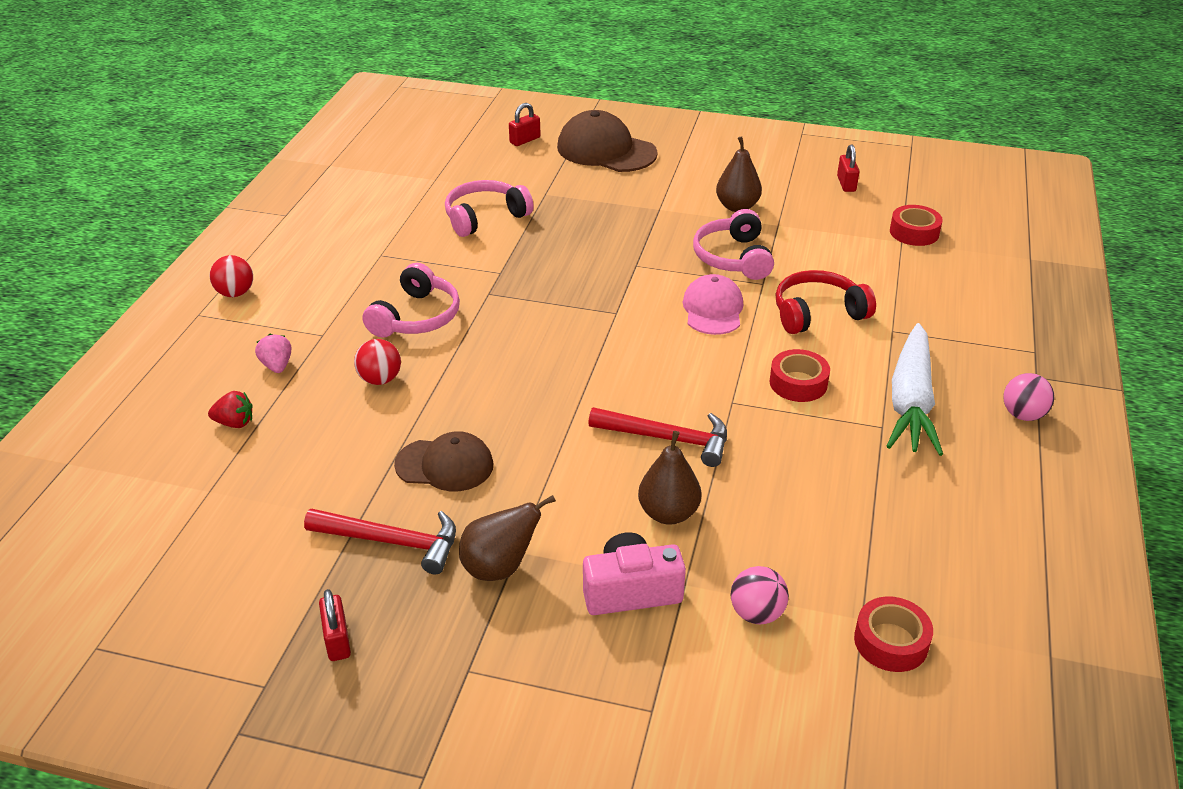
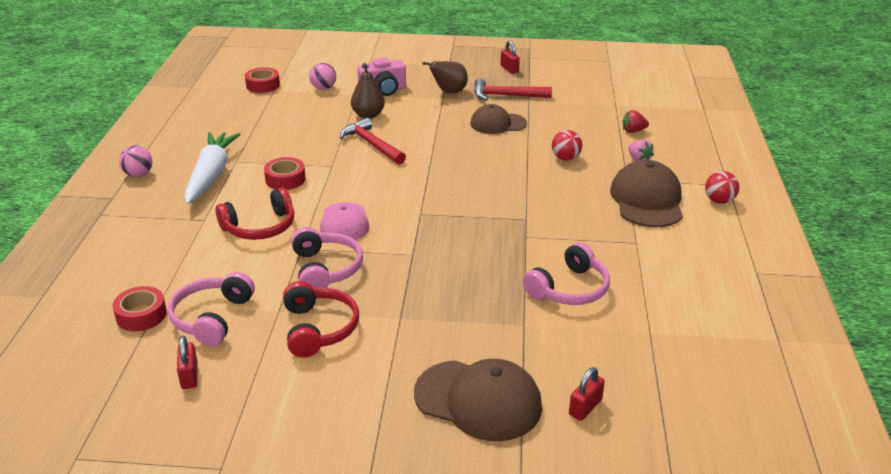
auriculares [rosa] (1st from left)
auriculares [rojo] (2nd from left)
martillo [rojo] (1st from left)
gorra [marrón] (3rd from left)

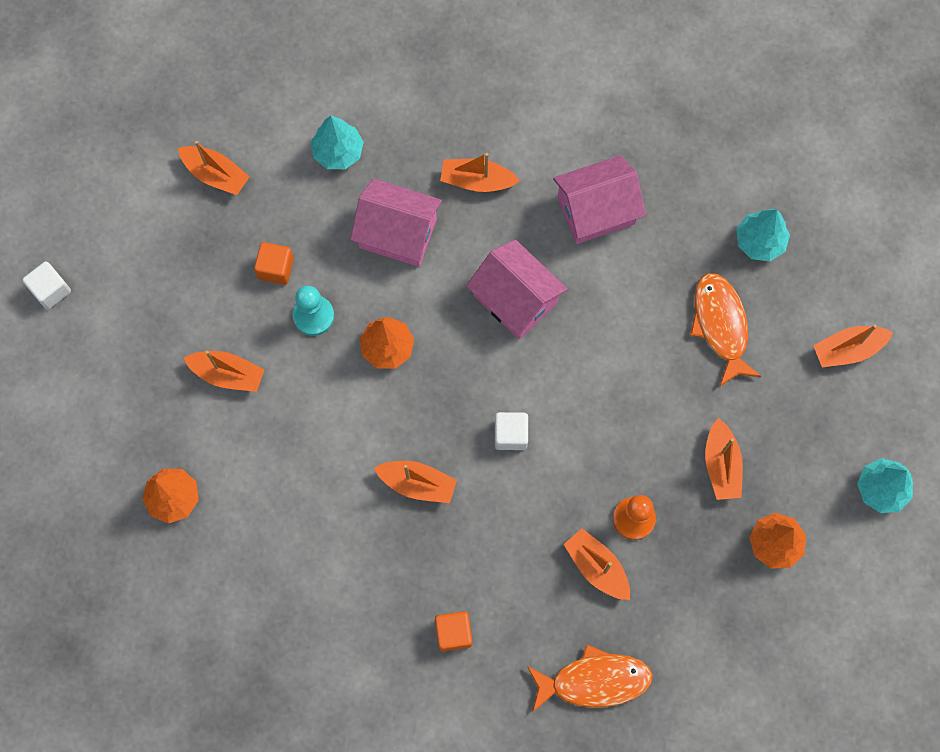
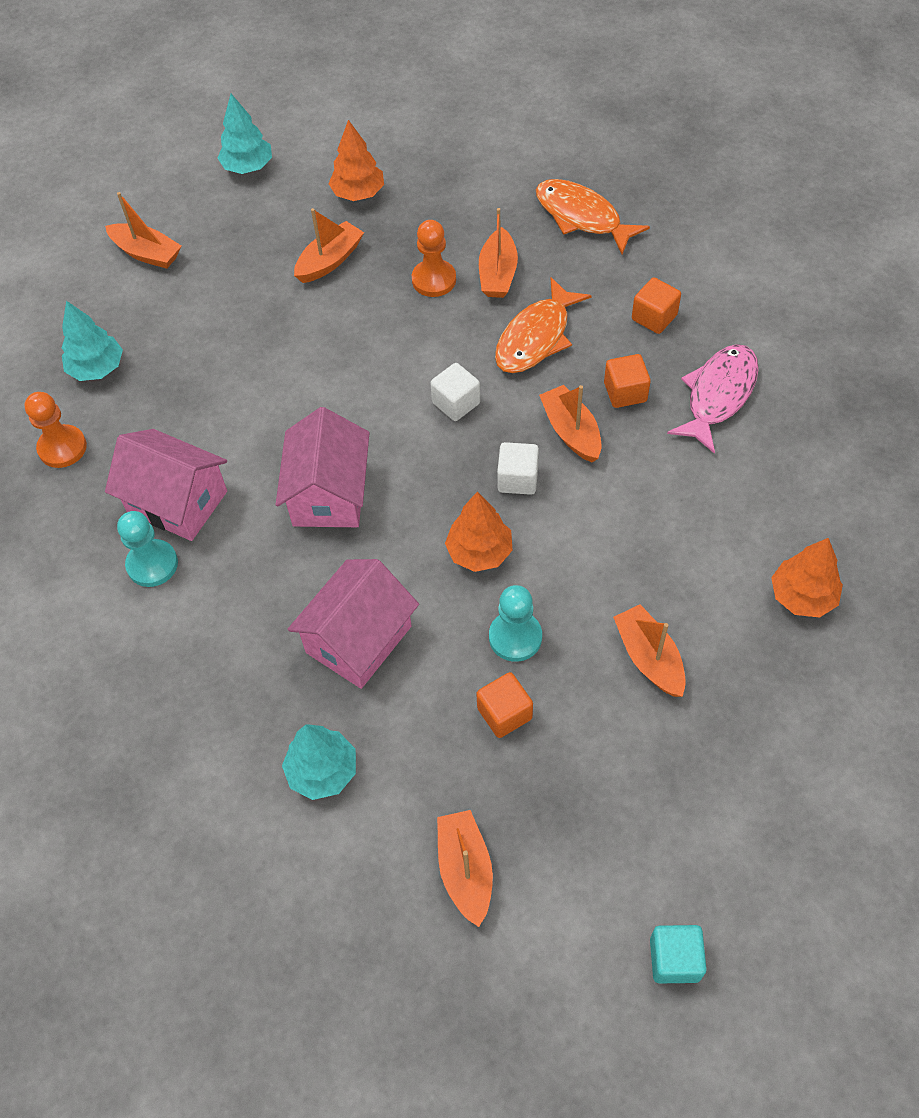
peón [naranja] (1st from left)
peón [turquesa] (1st from left)
casa [rosa] (3rd from left)
pez [naranja] (1st from left)
cubo [blanco] (2nd from left)
cubo [naranja] (2nd from left)
cubo [turquesa]
pez [rosa]
barco [naranja] (4th from left in the first image)

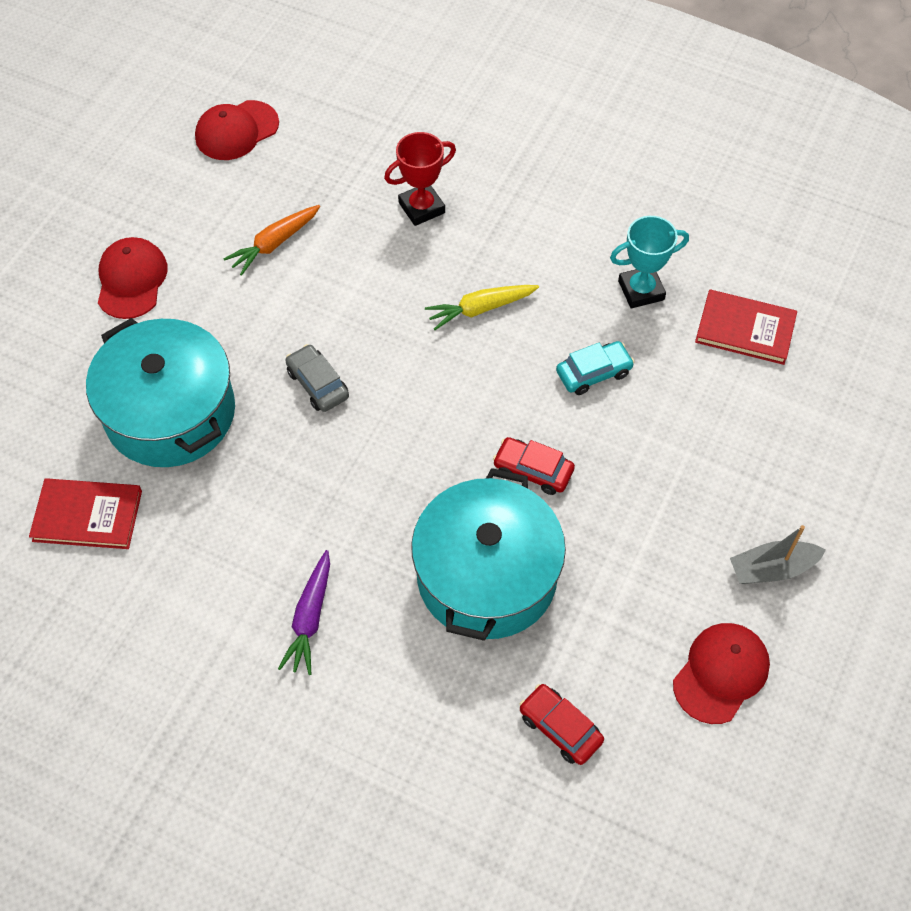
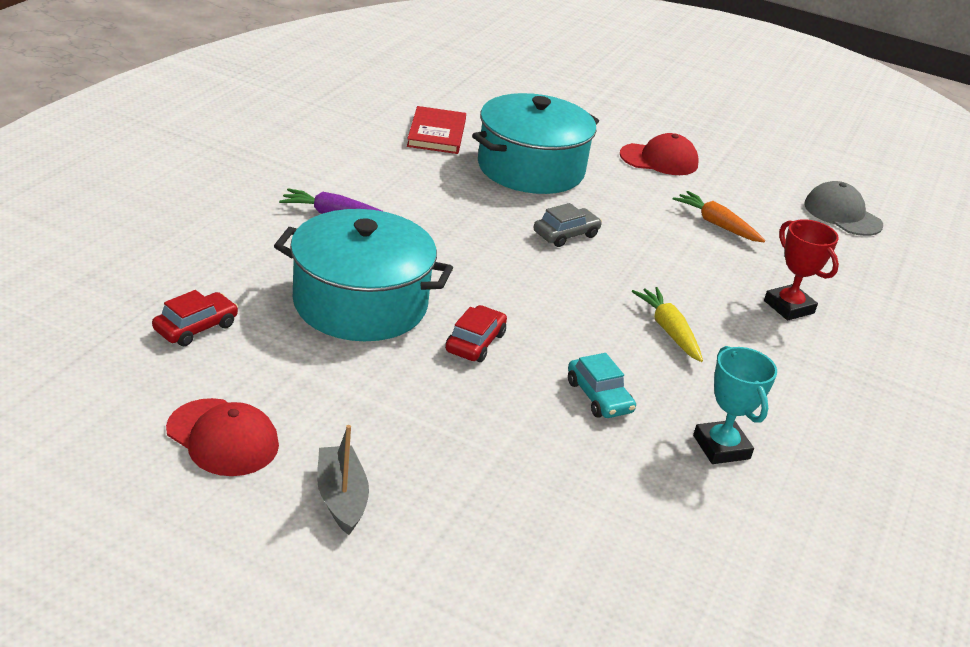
gorra [gris]
libro [rojo] (2nd from left in the first image)

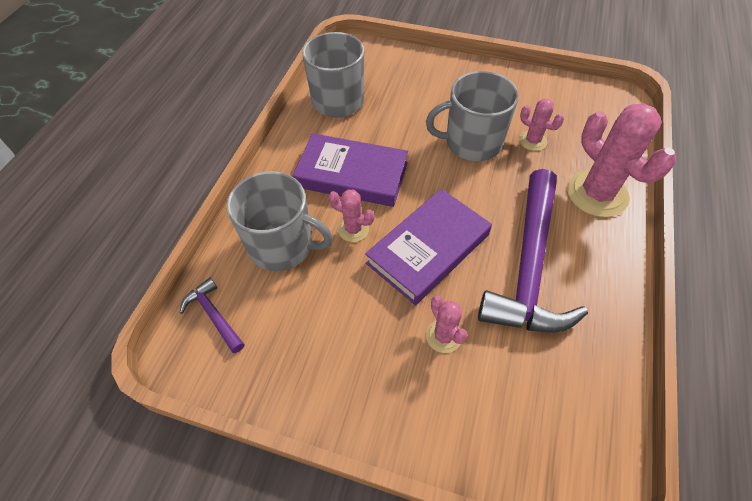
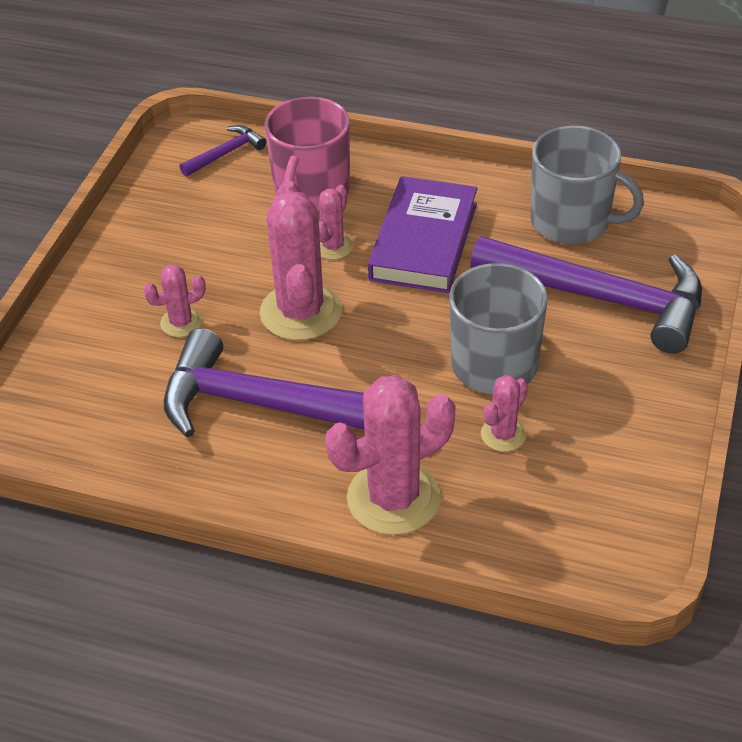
cactus [rosa] (2nd from left)
taza [rosa]
martillo [morado] (3rd from left)

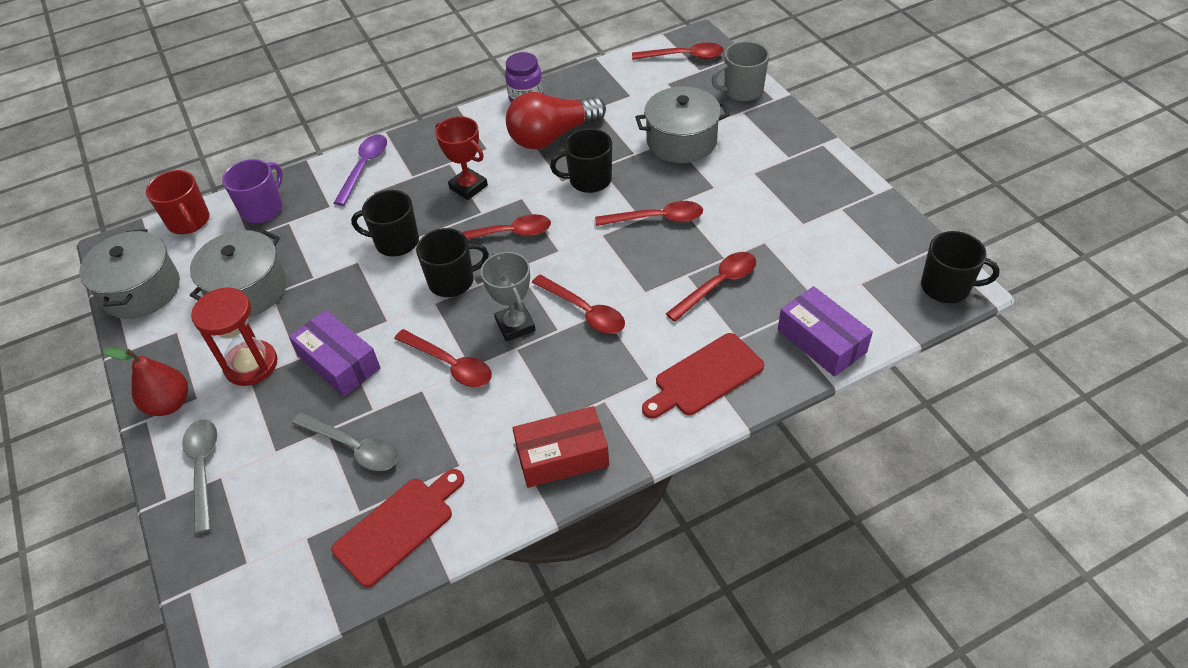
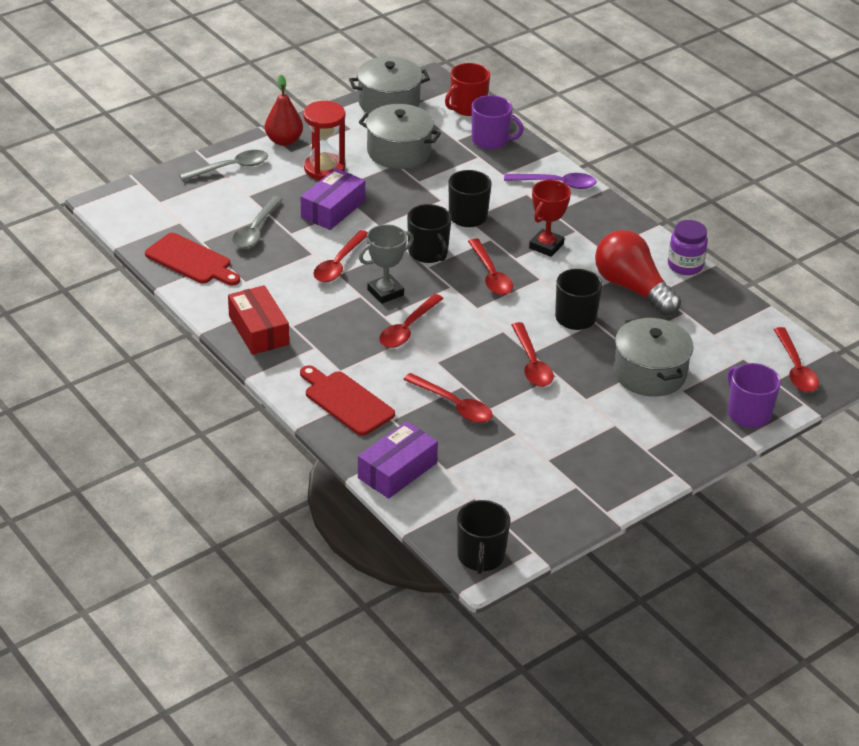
taza [morado] (2nd from left)

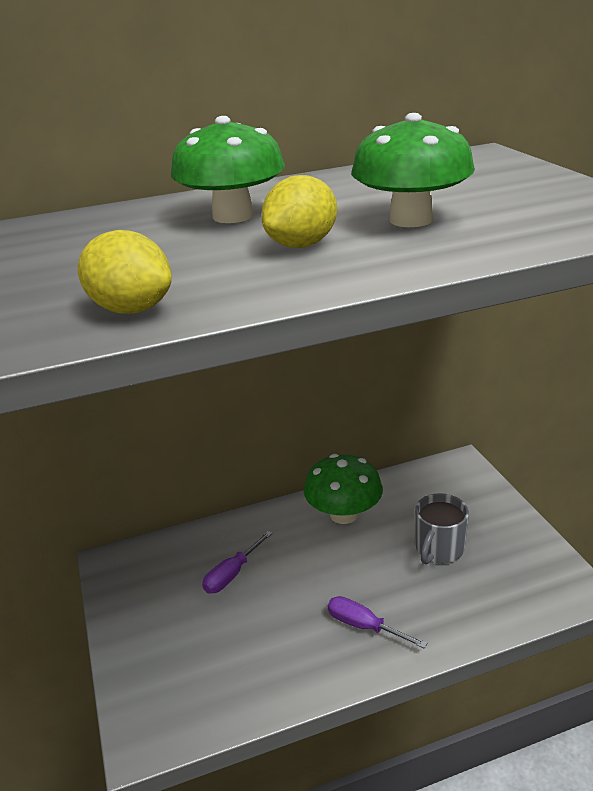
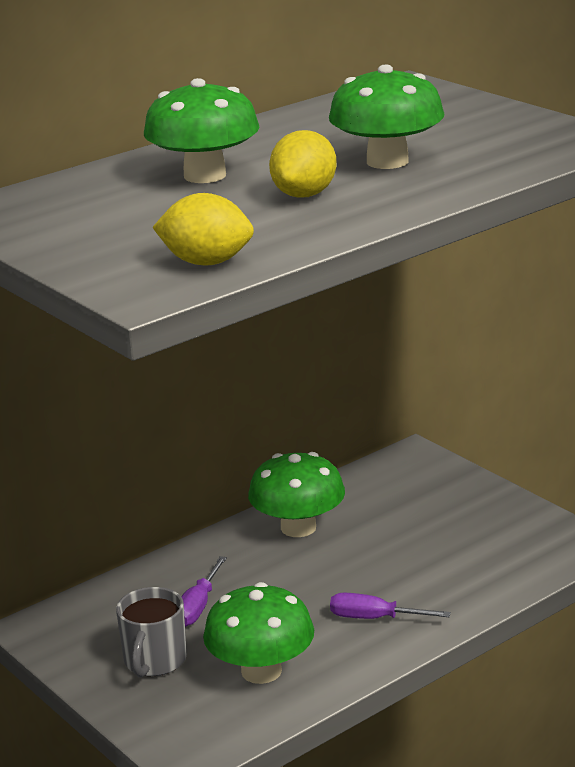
taza [gris]
seta [verde] (2nd from left)

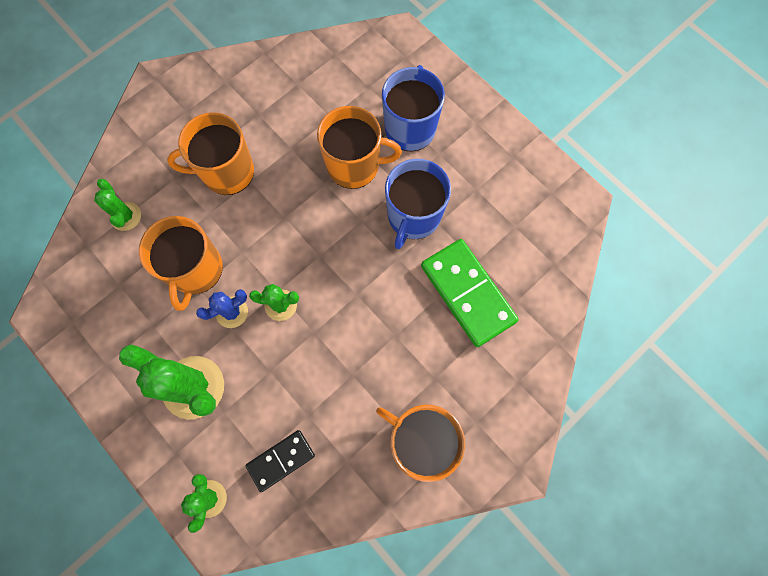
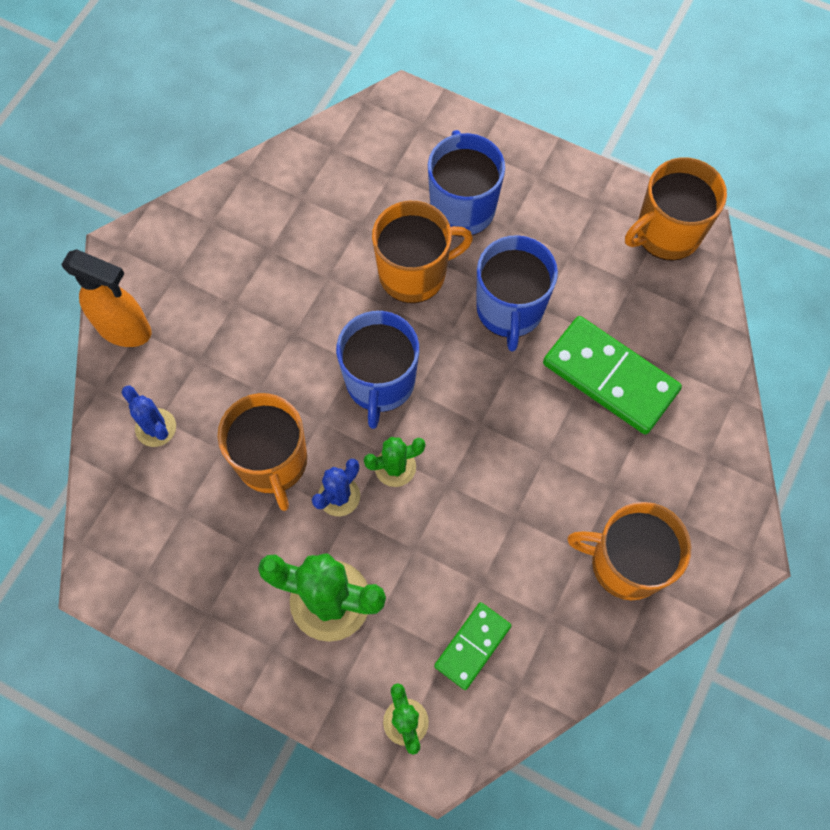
pulverizador [naranja]
cactus [azul] (1st from left)
taza [azul] (1st from left)
ficha de dominó [verde] (1st from left)
taza [naranja] (4th from left)

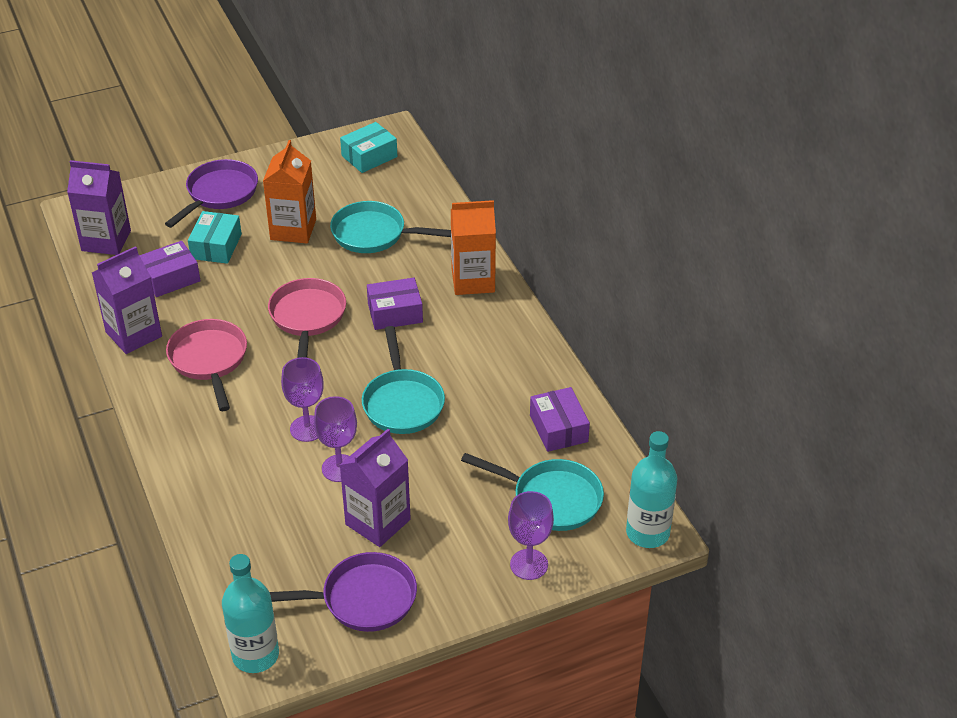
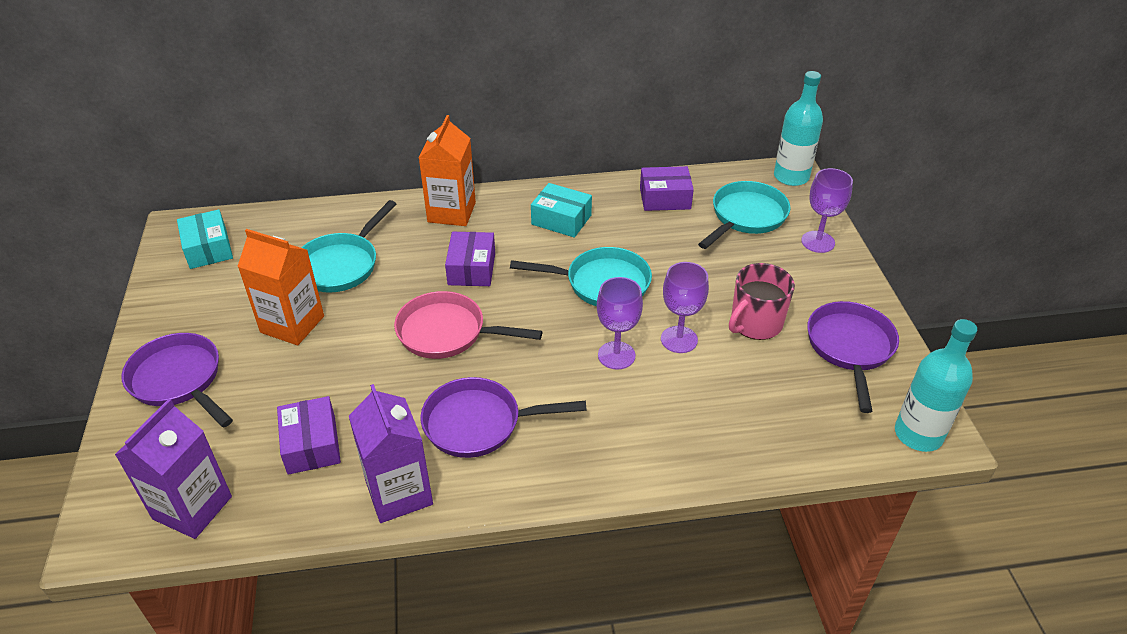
sartén [morado] (2nd from left)
caja [turquesa] (2nd from left)
taza [rosa]

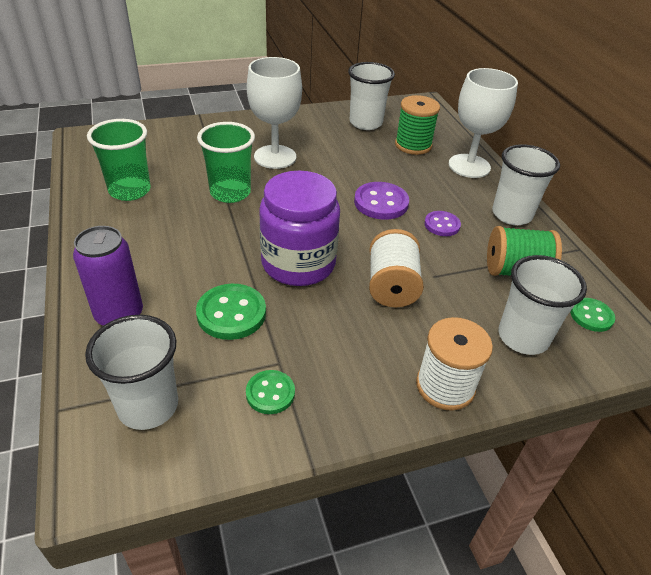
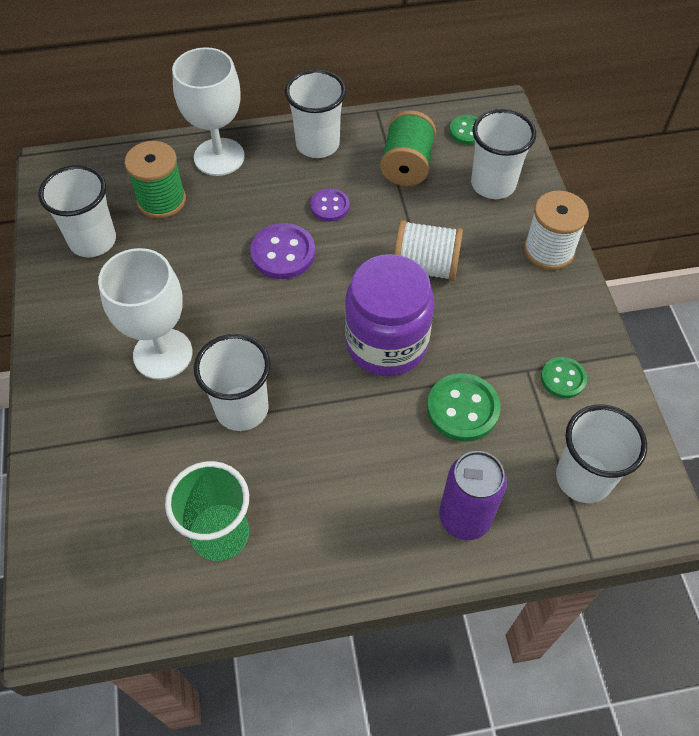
vaso [blanco] (2nd from left)

